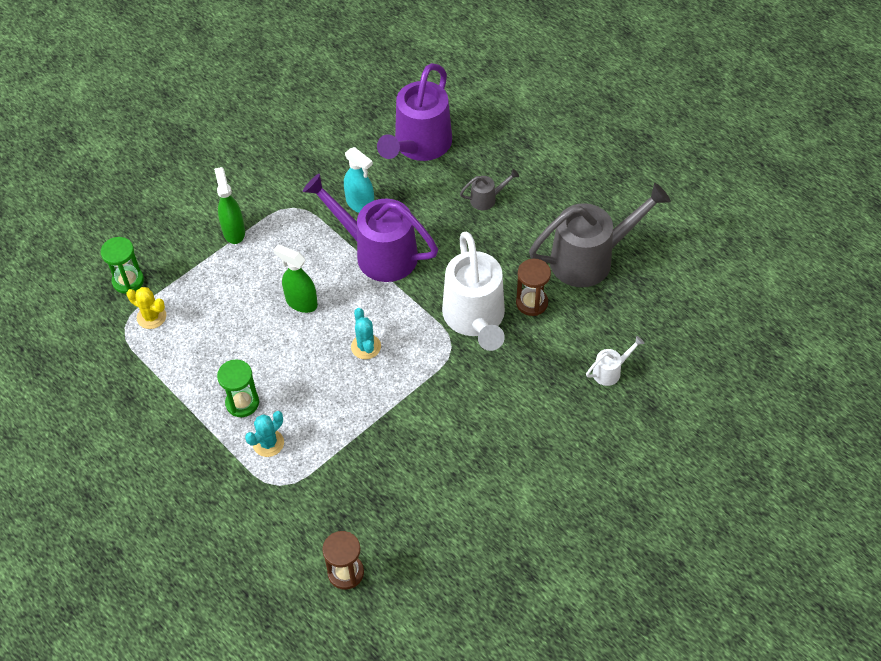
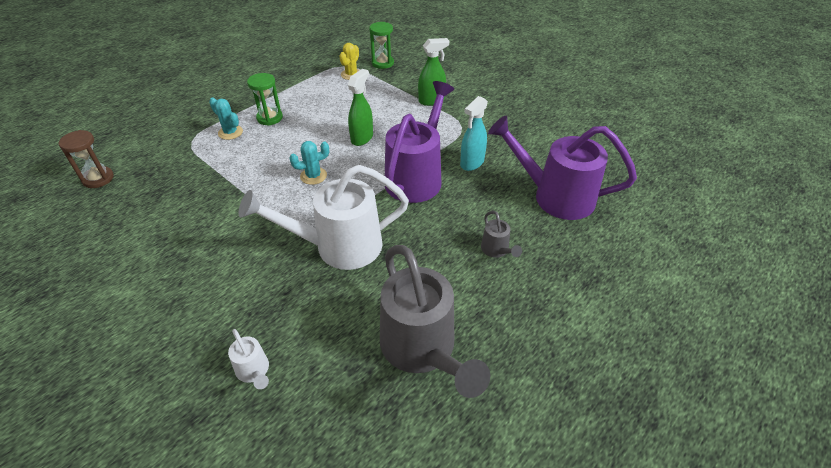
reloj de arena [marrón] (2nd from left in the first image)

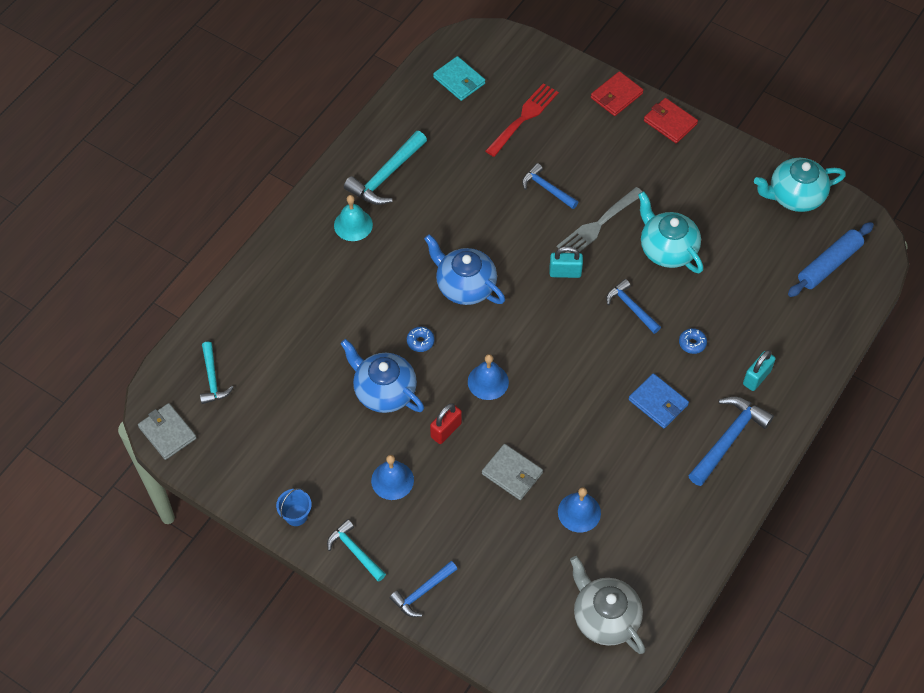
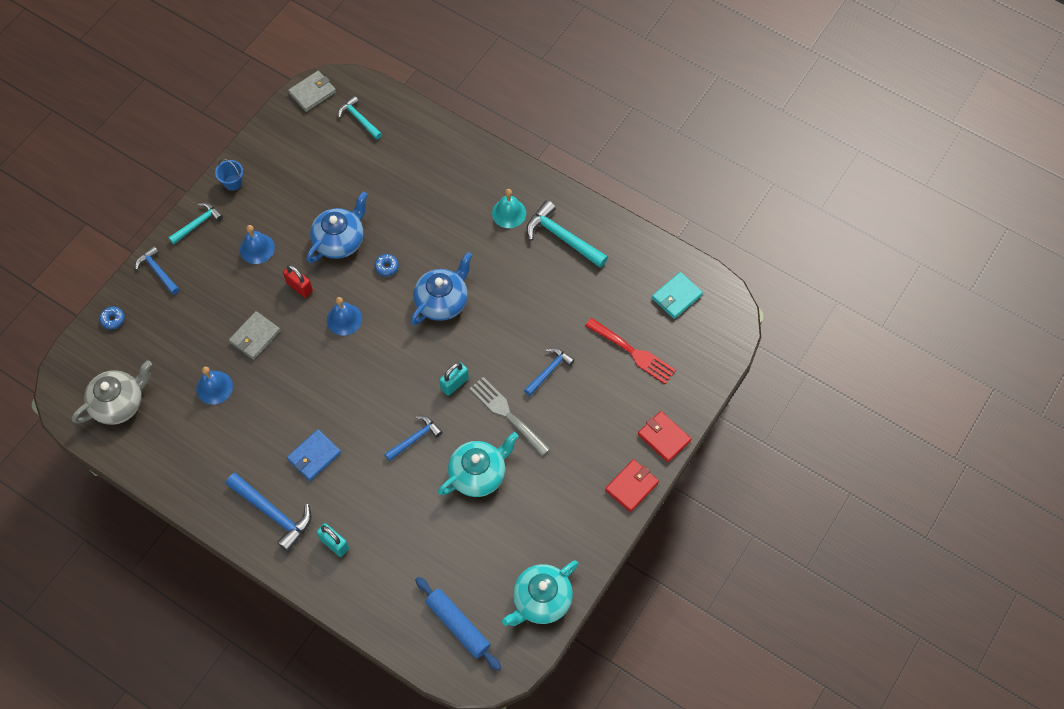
rosquilla [azul] (1st from left)
martillo [turquesa] (2nd from left)
candado [turquesa] (2nd from left)
tetera [turquesa] (2nd from left)

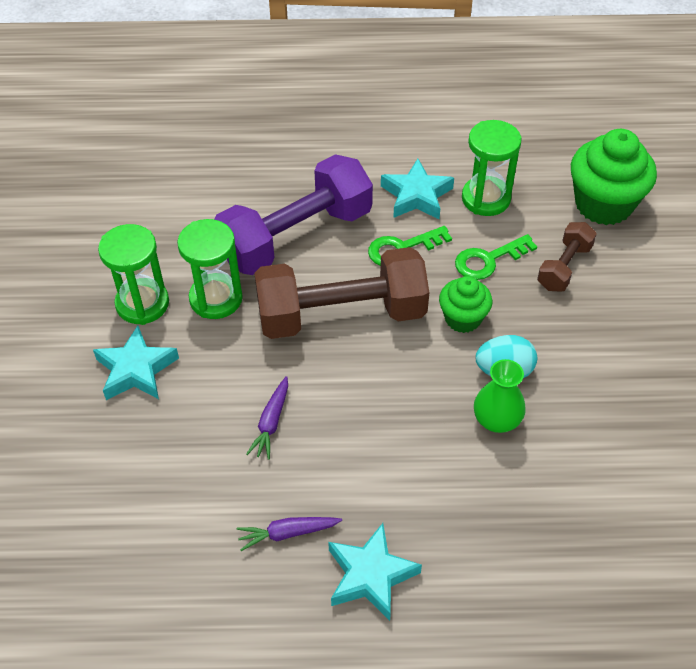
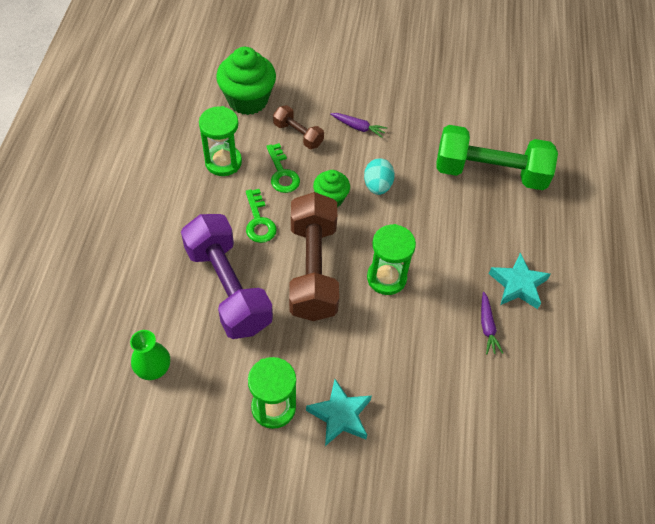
florero [verde]
zanahoria [morado] (1st from left)
reloj de arena [verde] (3rd from left)
mancuerna [verde]
estrella [turquesa] (3rd from left in the first image)

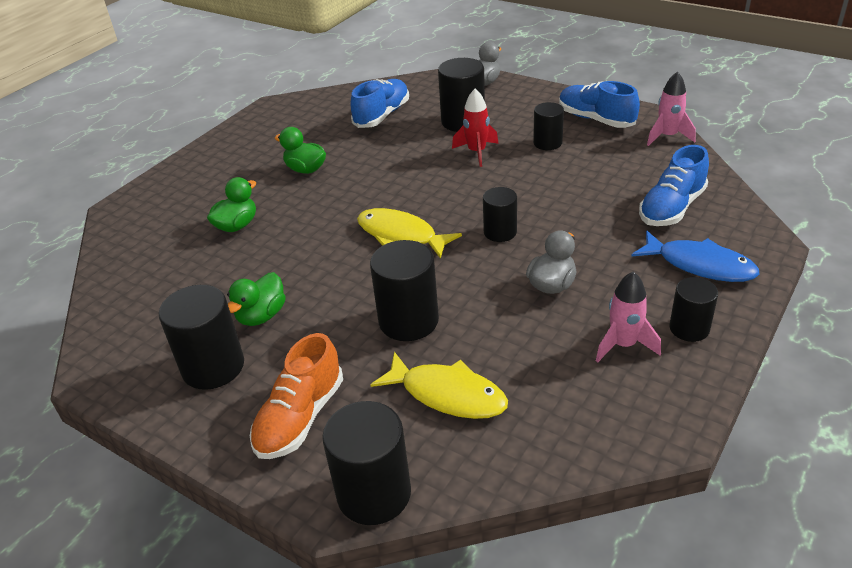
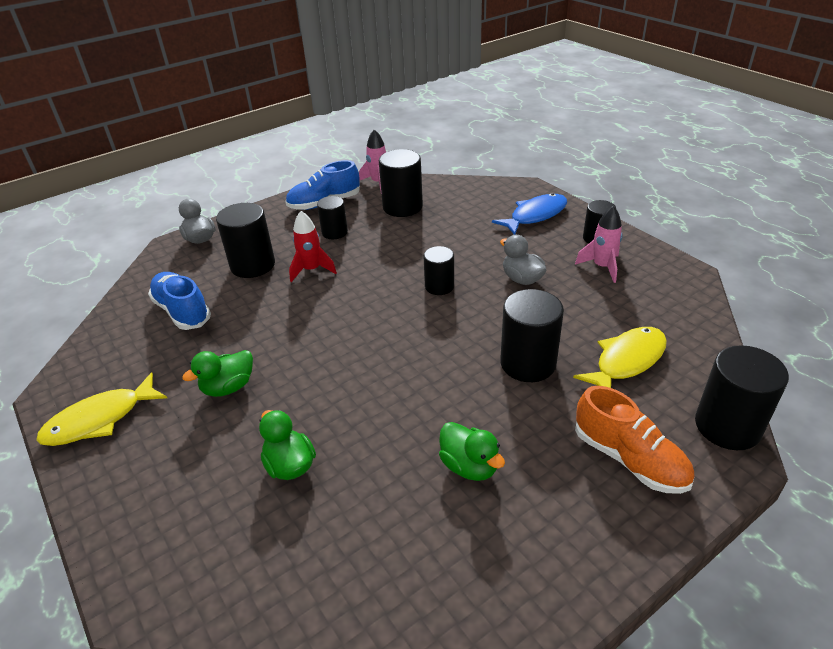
pez [amarillo] (1st from left)
cilindro [negro] (3rd from left)
zapato [azul] (3rd from left in the first image)

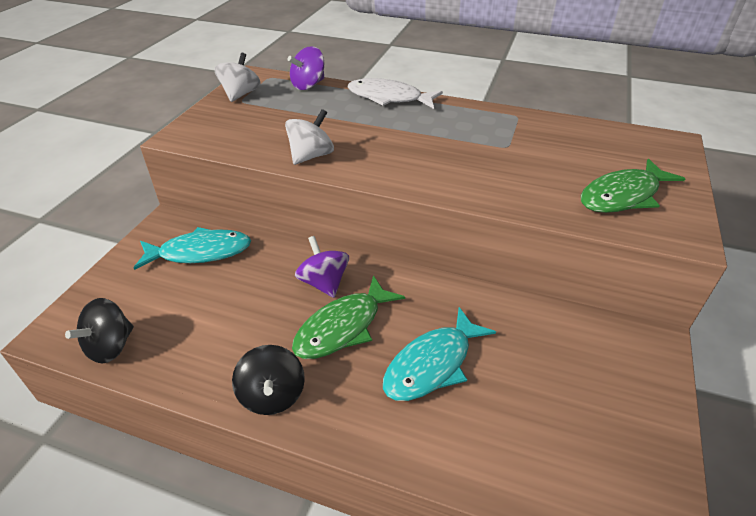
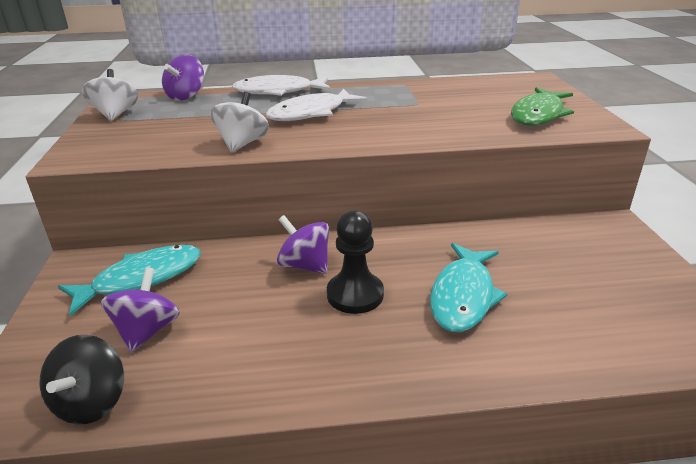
peonza [morado] (1st from left)
pez [blanco] (2nd from left)
peón [negro]
peonza [negro] (2nd from left in the first image)

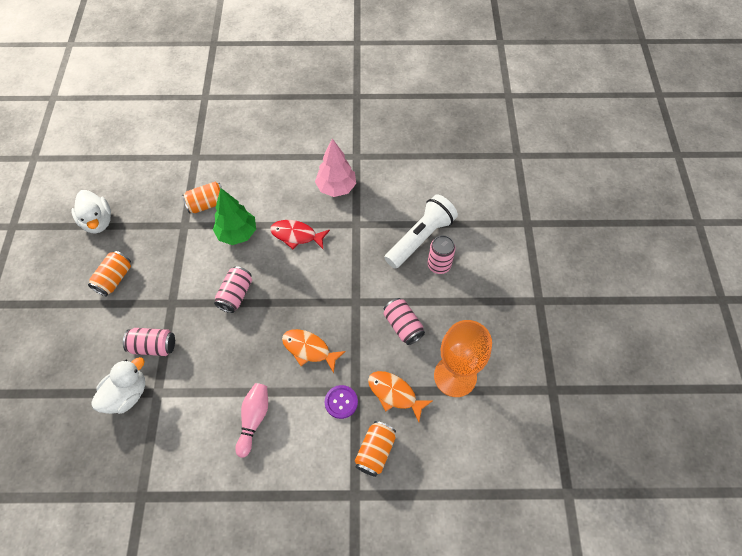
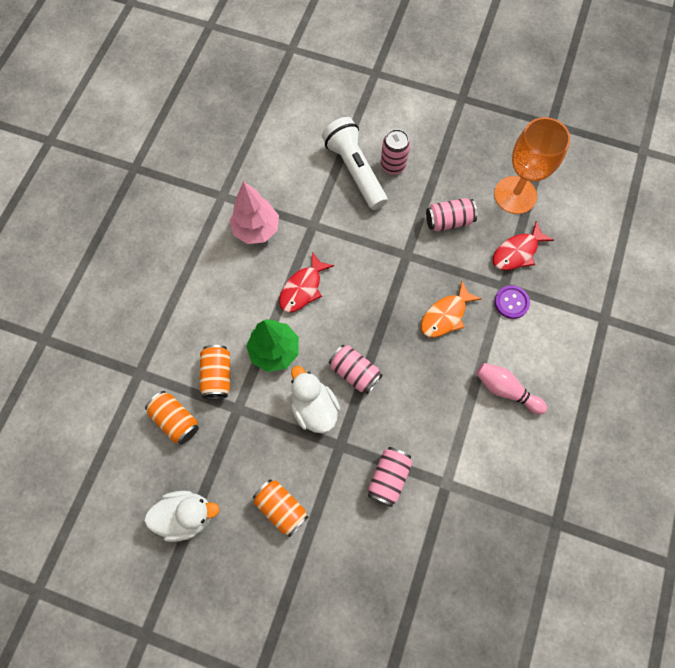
lata [naranja] (1st from left)
pato [blanco] (2nd from left)
pez [rojo] (2nd from left)

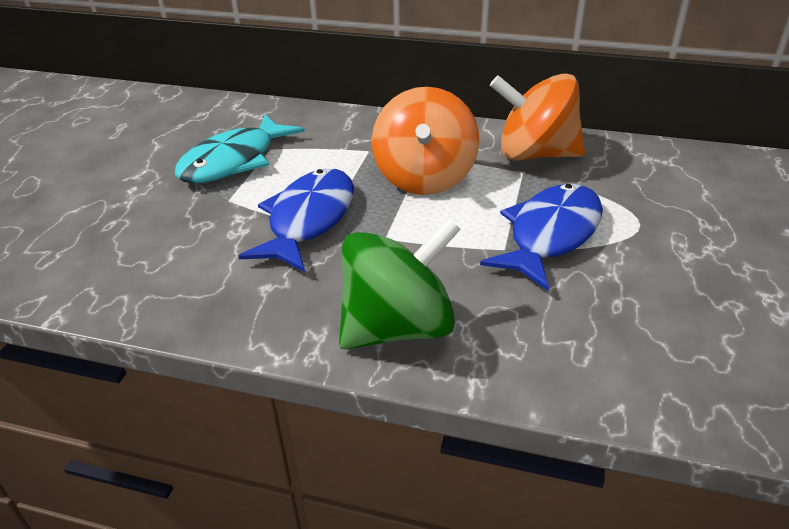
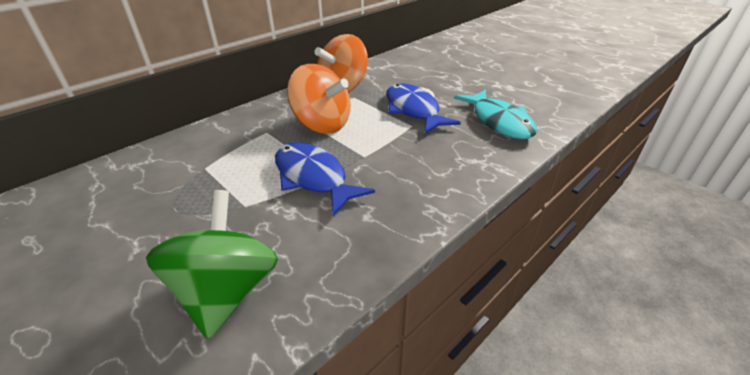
peonza [verde]
pez [turquesa]

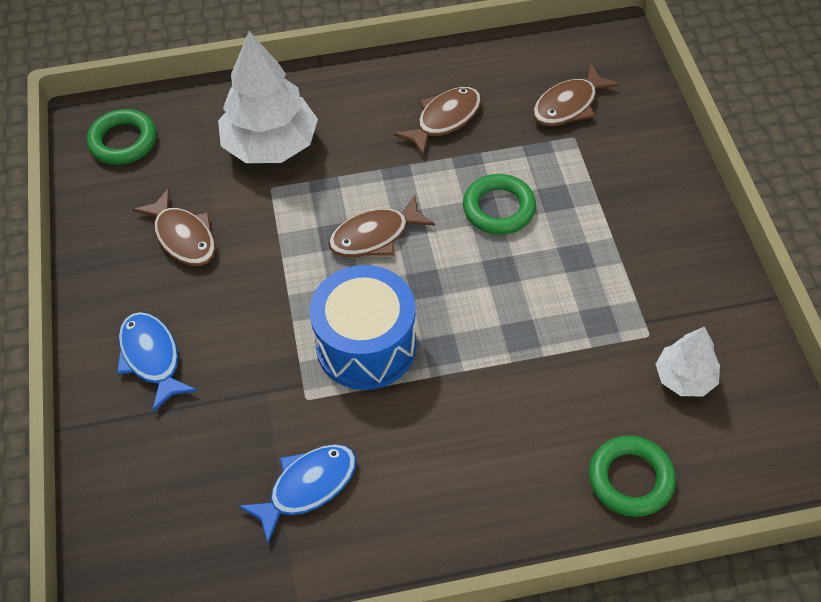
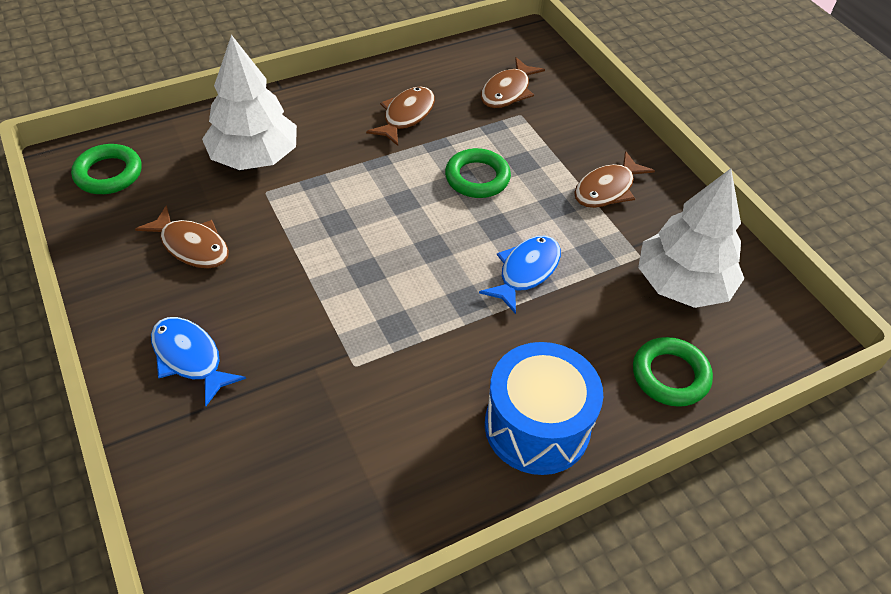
pez [azul] (2nd from left)
tambor [azul]
pez [marrón] (4th from left)
árbol [blanco] (2nd from left)

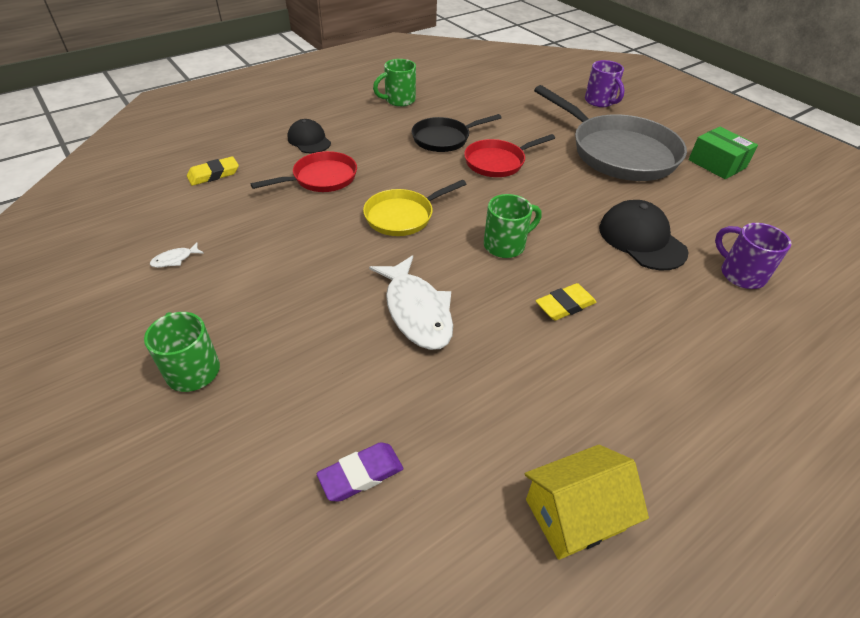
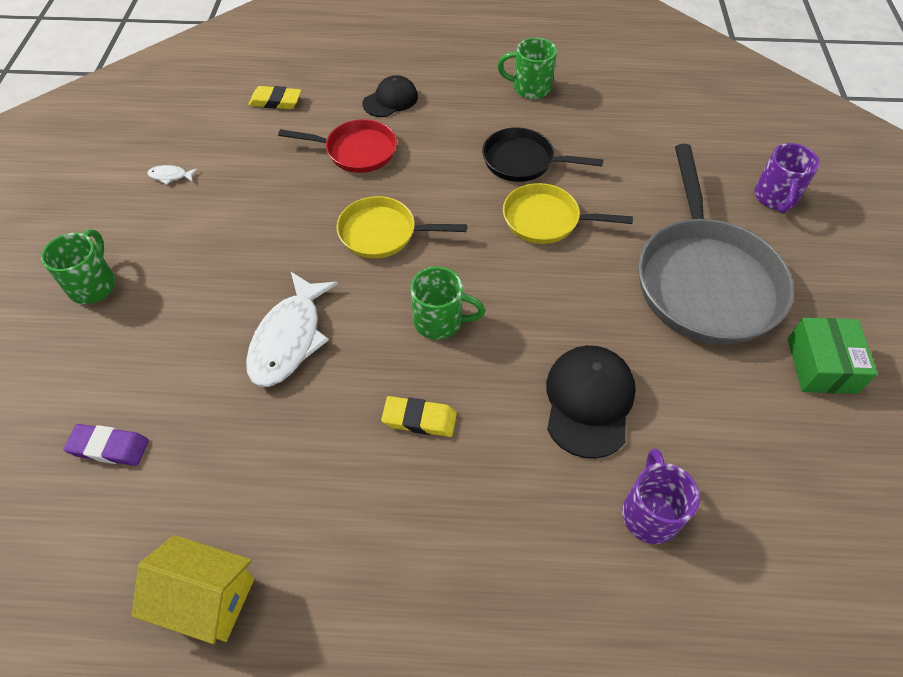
gorra [negro] (1st from left)
sartén [amarillo] (2nd from left)

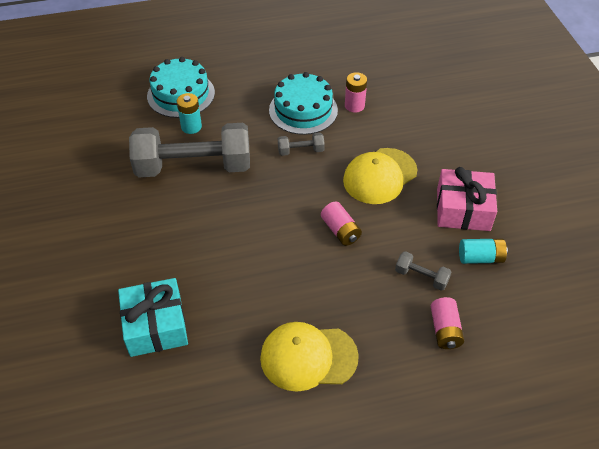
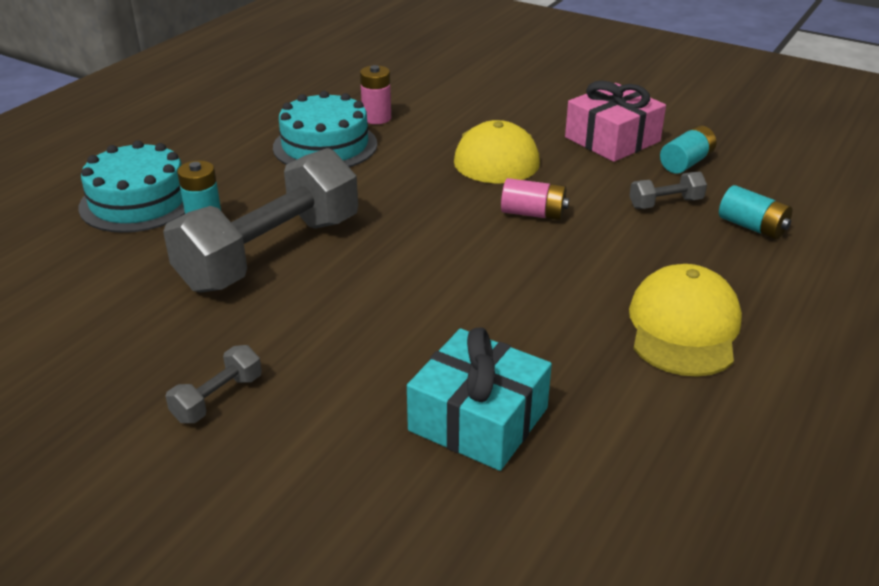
mancuerna [gris] (1st from left)
gorra [amarillo] (2nd from left)
pila [turquesa] (3rd from left)

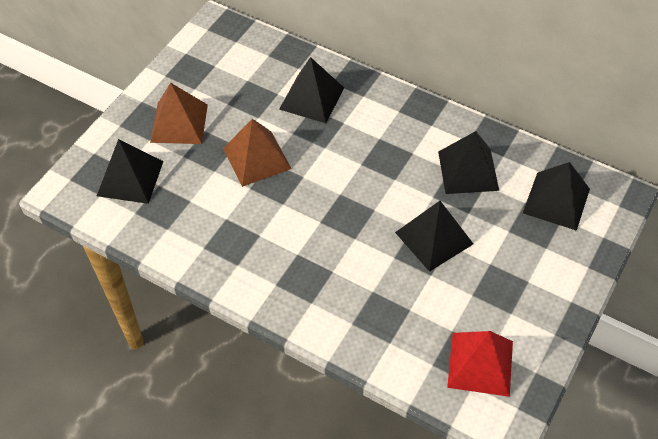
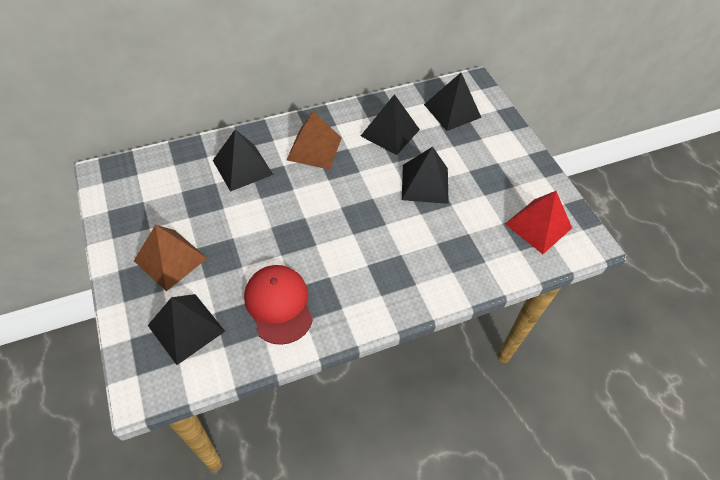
gorra [rojo]
pirámide [marrón] (2nd from left)

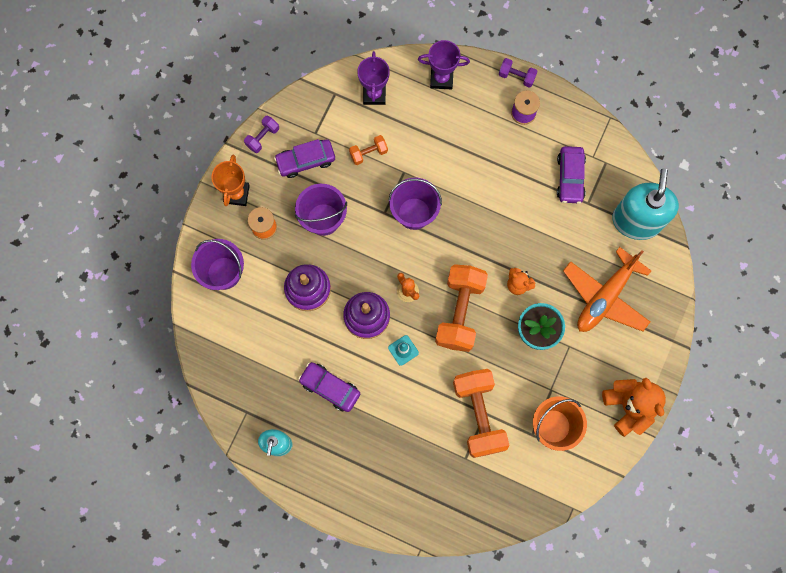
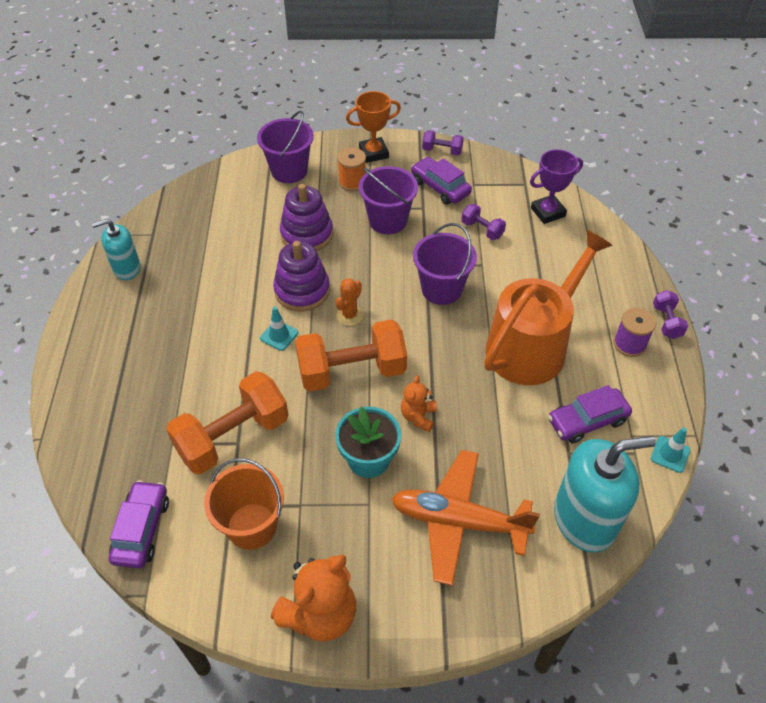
coche [morado] (1st from left)
mancuerna [morado] (2nd from left)
regadera [naranja]
cono de tráfico [turquesa] (2nd from left)
trofeo [morado] (2nd from left in the first image)

